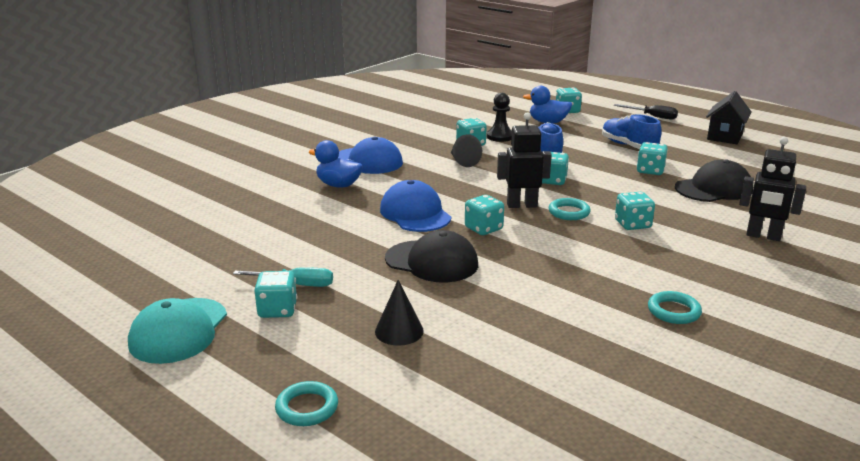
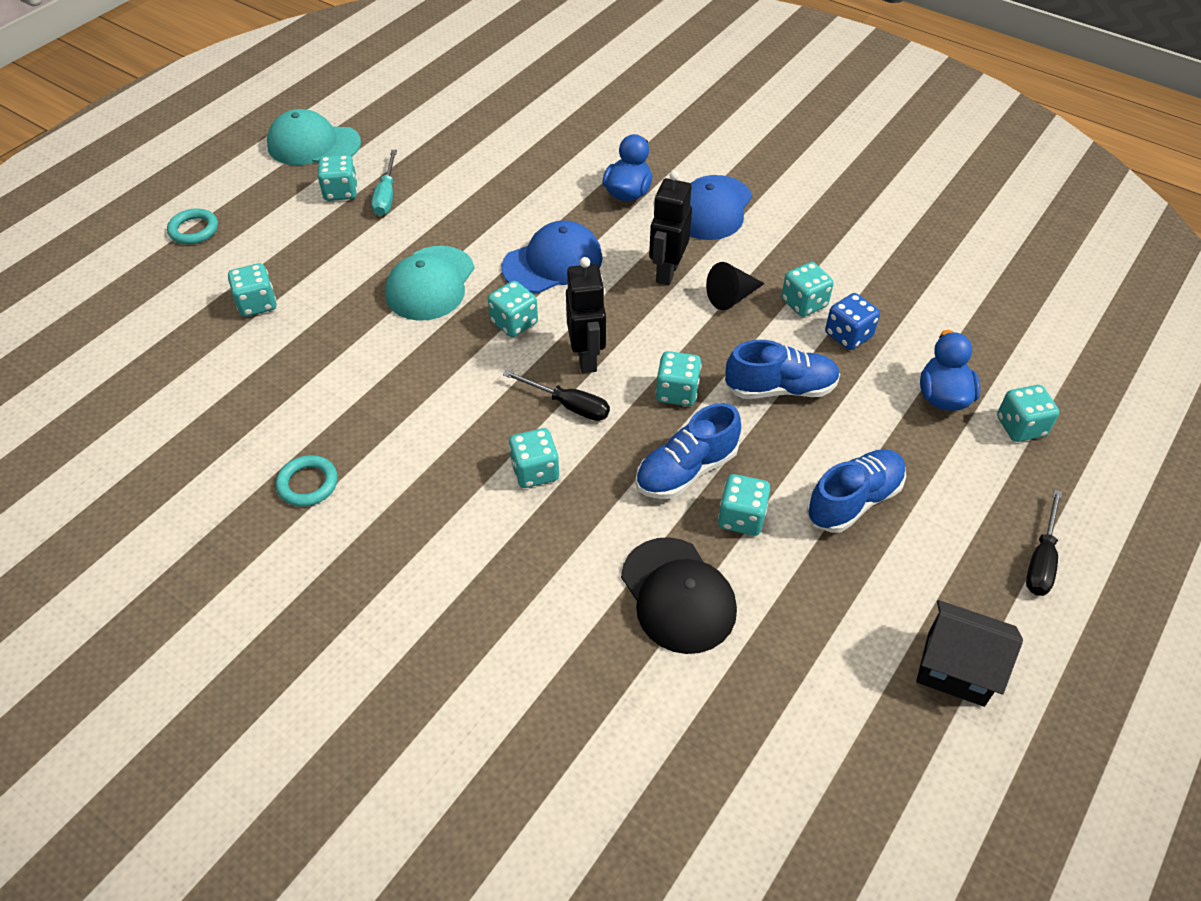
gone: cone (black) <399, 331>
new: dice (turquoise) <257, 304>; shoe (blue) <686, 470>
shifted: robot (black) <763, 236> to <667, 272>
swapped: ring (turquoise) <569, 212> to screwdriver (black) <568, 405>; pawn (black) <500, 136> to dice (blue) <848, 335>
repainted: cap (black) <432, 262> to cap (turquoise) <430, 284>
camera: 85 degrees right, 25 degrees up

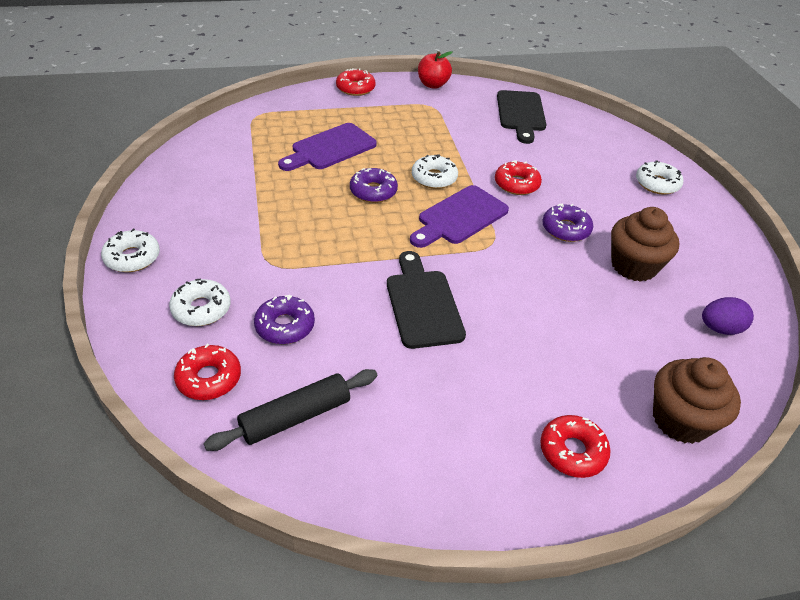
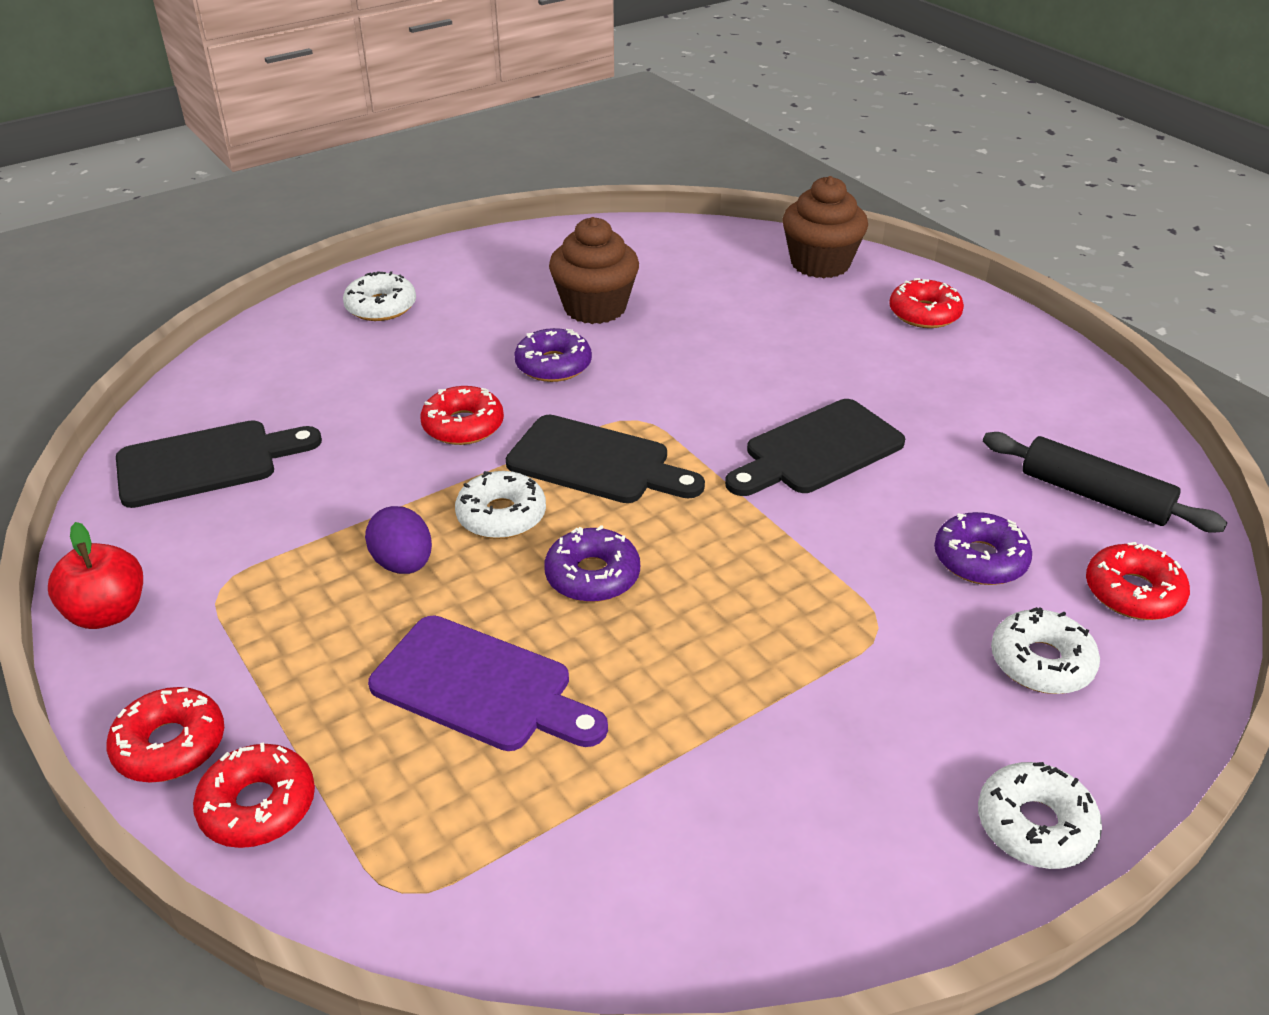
new: donut (red) <258, 806>
shifted: egg (purple) <720, 328> to <403, 564>
repainted: cutting board (purple) <459, 217> to cutting board (black) <596, 462>
camera: 110 degrees left, 5 degrees down

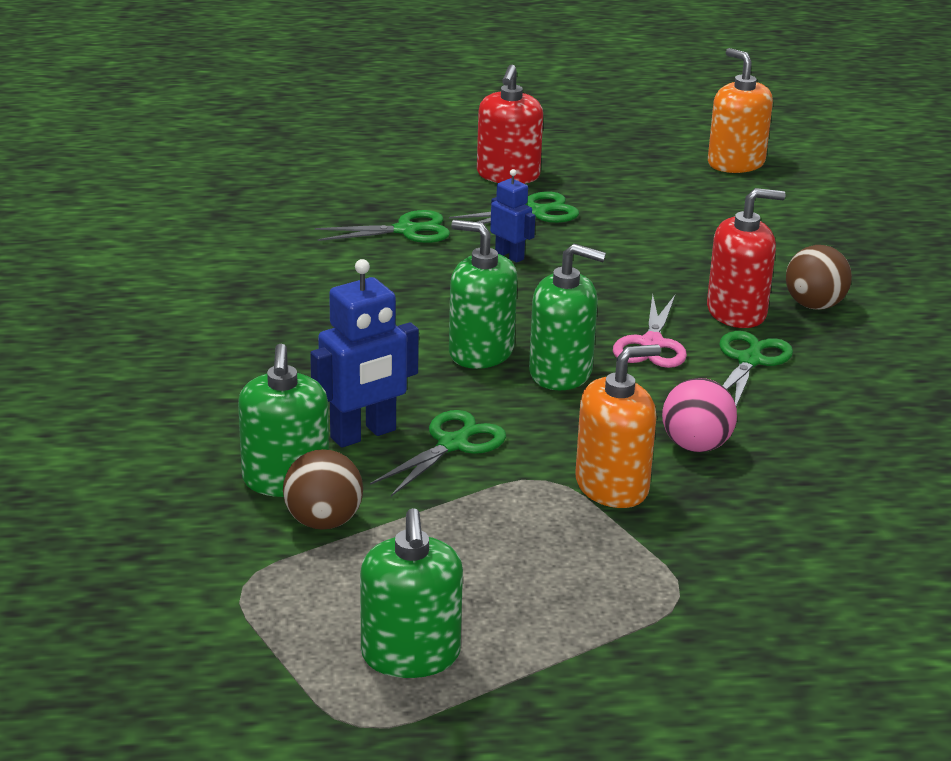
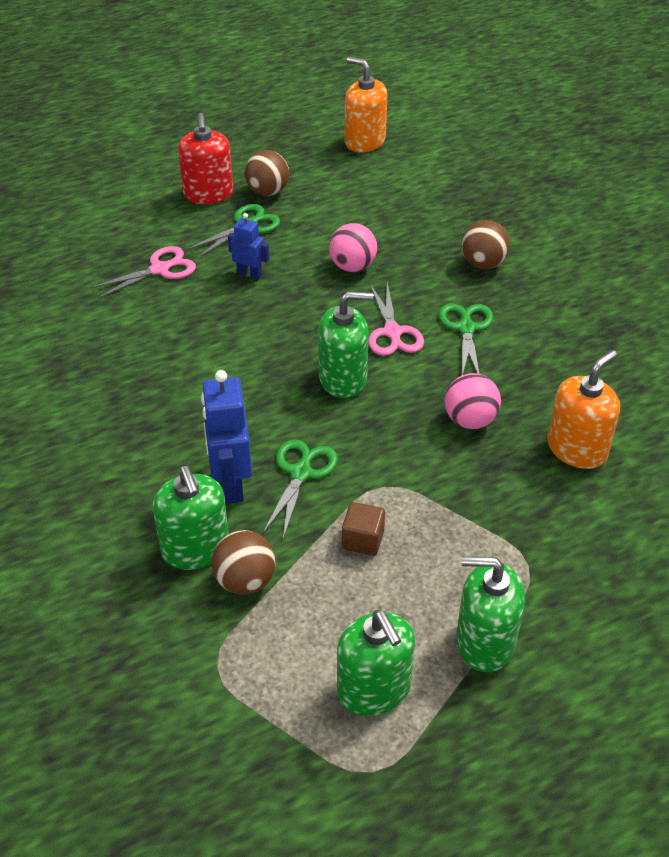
gone: soap dispenser (red) <736, 312>
new: ball (brown) <267, 192>; ball (pink) <352, 266>; cube (brown) <363, 540>
shifted: soap dispenser (green) <481, 352> to <485, 642>; soap dispenser (orange) <612, 486> to <577, 449>
repainted: scissors (green) <406, 230> to scissors (pink) <160, 269>
rotated: robot (blue) <363, 434> = <231, 484> 135 degrees clockwise
camera: 20 degrees left, 15 degrees up

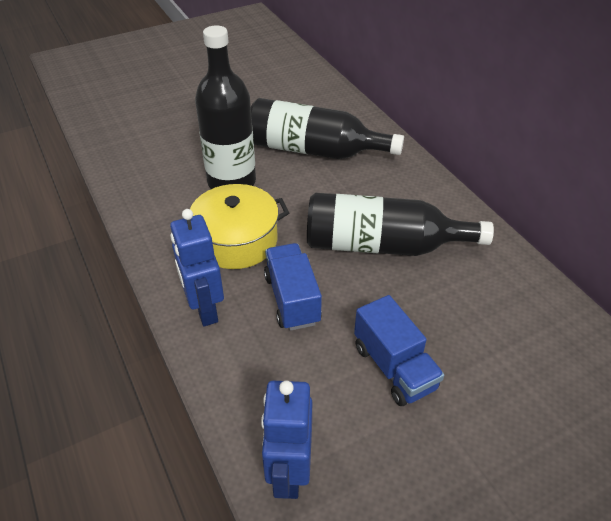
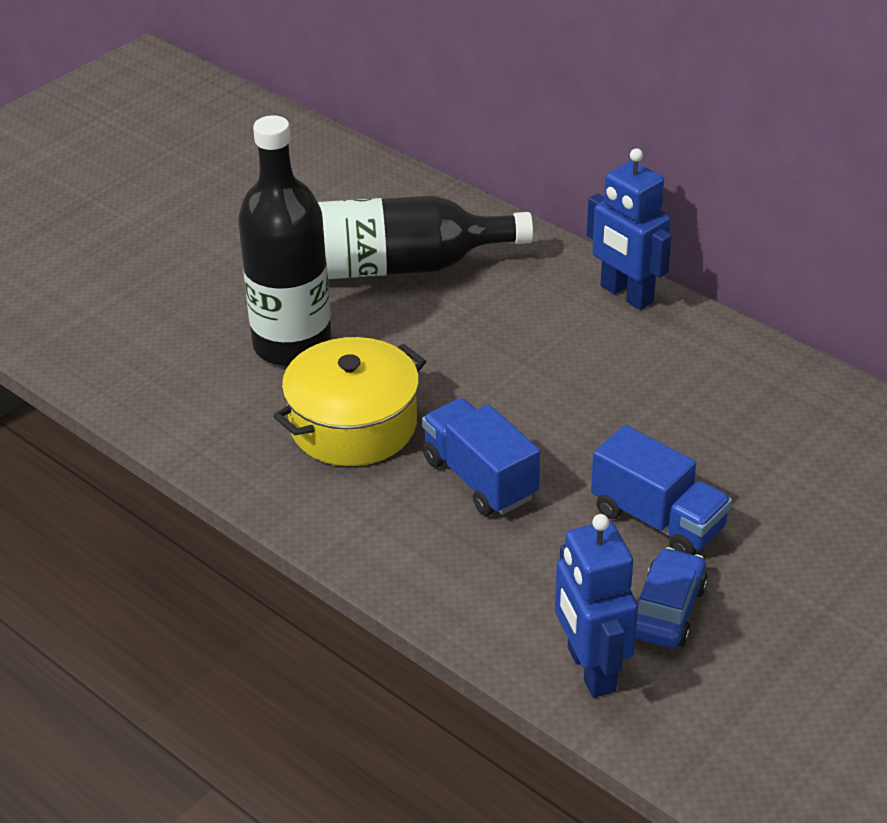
gone: bottle (black) <382, 245>
new: car (blue) <667, 610>
shifted: robot (blue) <204, 309> to <626, 294>
camera: 20 degrees left, 5 degrees down

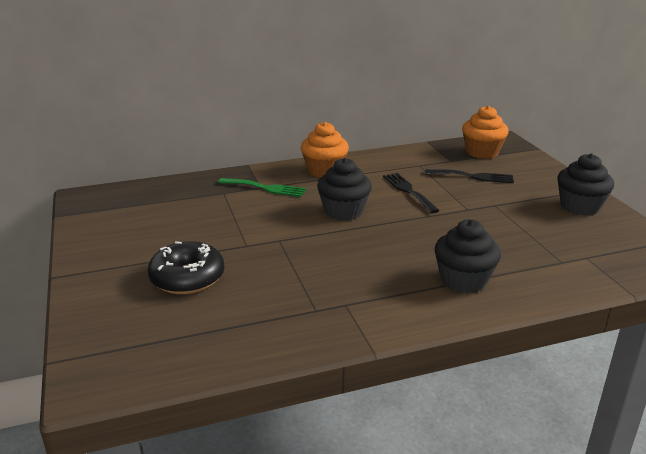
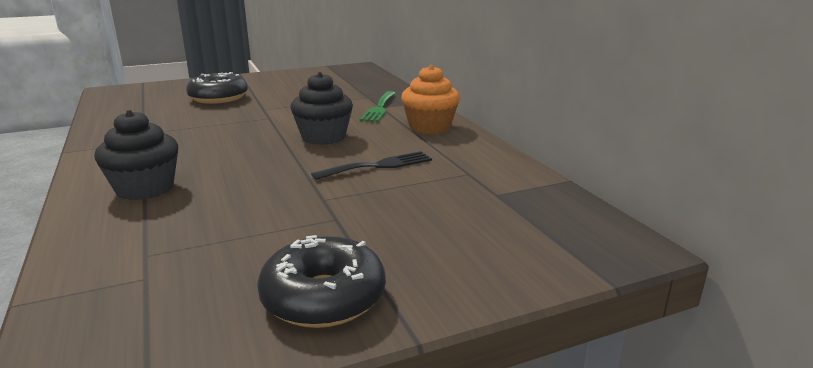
gone: fork (black) <473, 176>; cupcake (orange) <482, 152>
swapped: cupcake (black) <579, 206> to donut (black) <323, 297>
camera: 85 degrees right, 5 degrees down

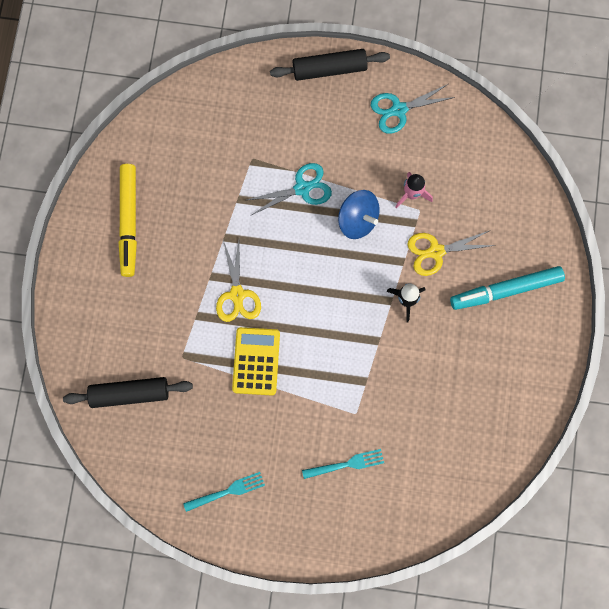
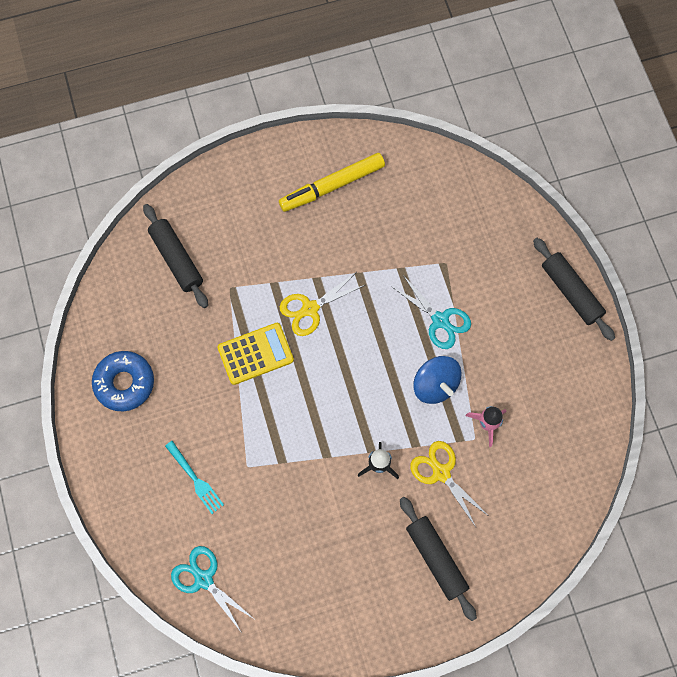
shifted: scissors (turquoise) <398, 110> to <203, 579>
swapped: fork (turquoise) <227, 491> to donut (blue) <124, 383>; marker (turquoise) <505, 290> to rolling pin (black) <436, 558>
rotated: spinning top (blue) <358, 220> = <435, 385> 45 degrees counterclockwise
camera: 65 degrees right, 5 degrees down

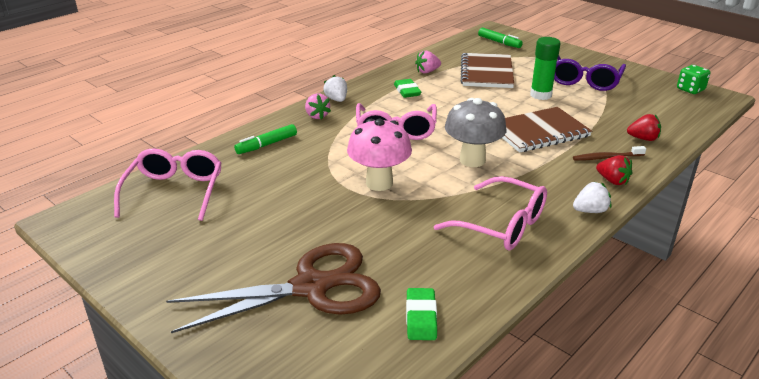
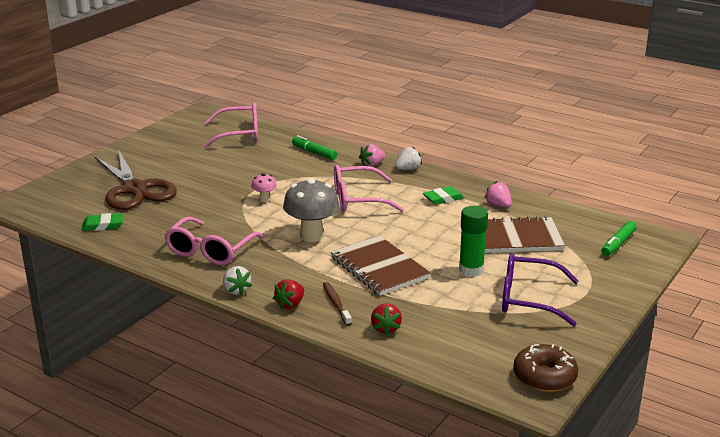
swapped: dice (green) <690, 89> to donut (brown) <544, 377>
scaled: mushroom (pink) <379, 183> = <264, 199> x0.49
camera: 80 degrees right, 5 degrees down

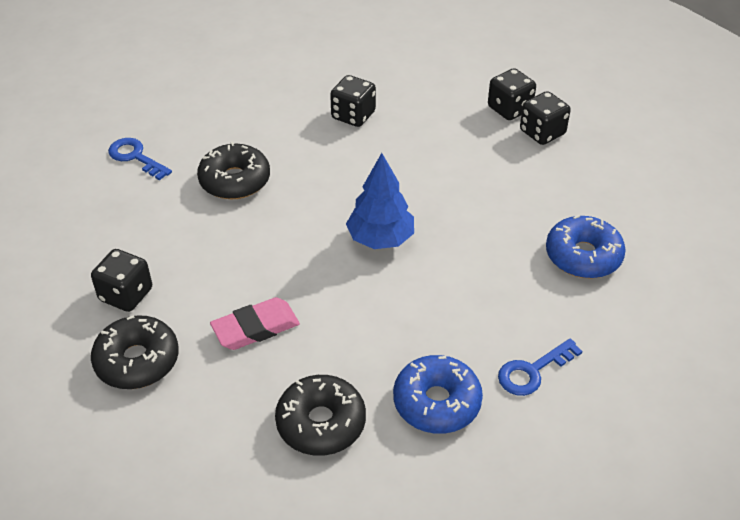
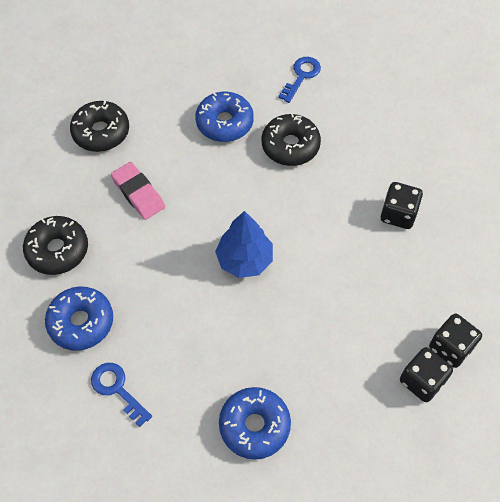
gone: dice (black) <126, 295>
new: donut (blue) <224, 123>
camera: 80 degrees right, 15 degrees up

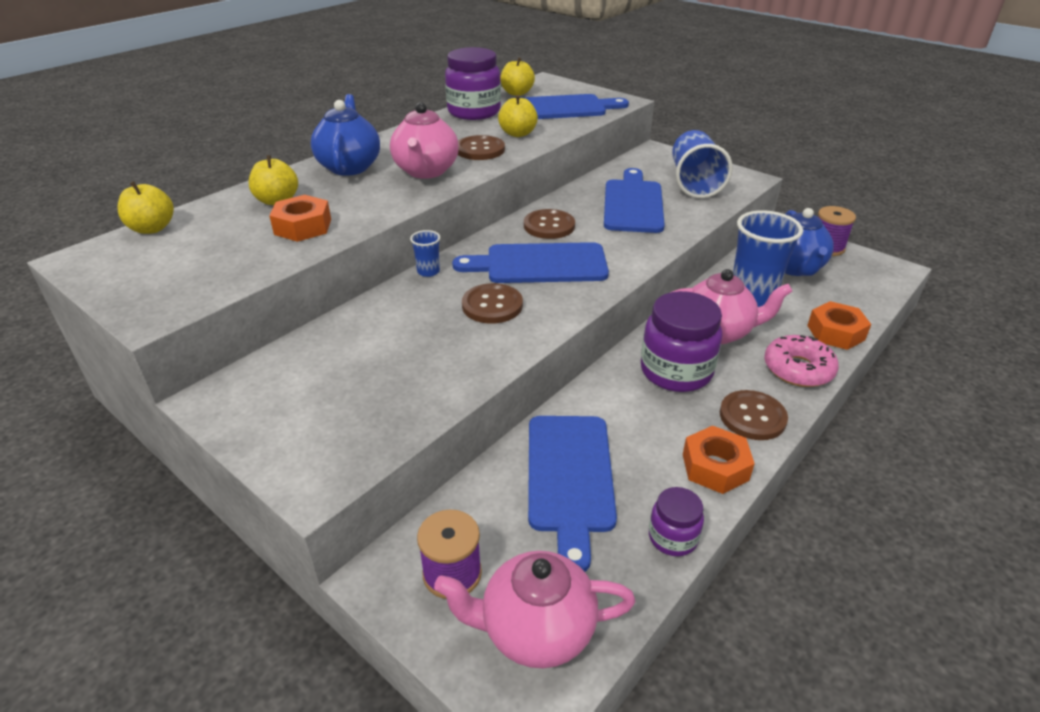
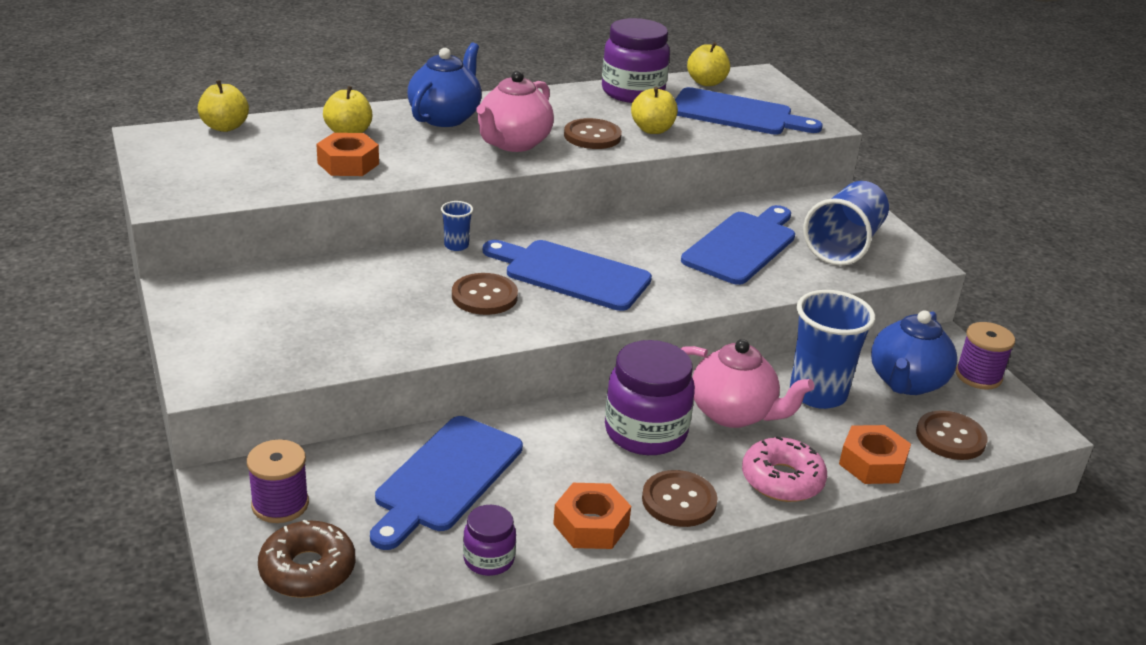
shifted: button (brown) <549, 226> to <950, 437>
swapped: teapot (pink) <536, 630> to donut (brown) <307, 570>
camera: 25 degrees right, 5 degrees down

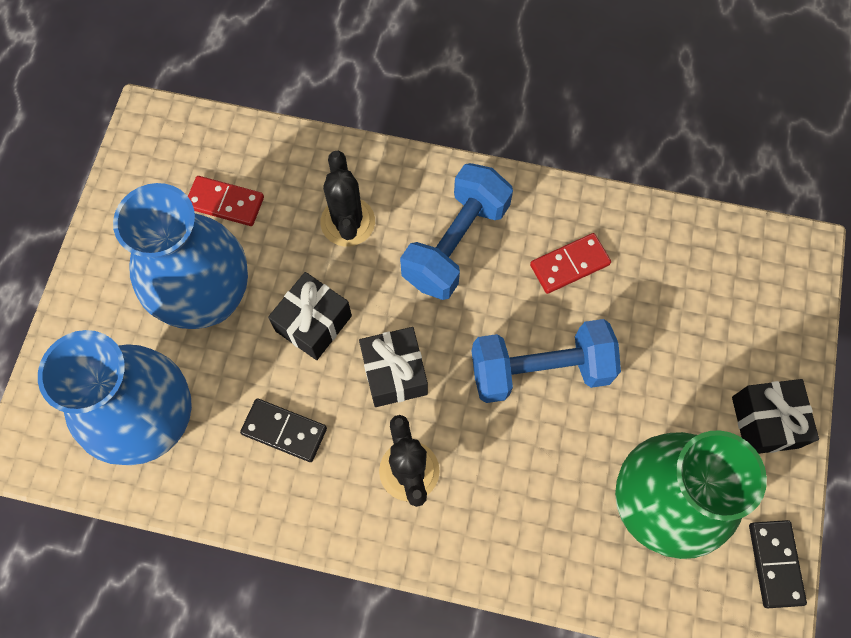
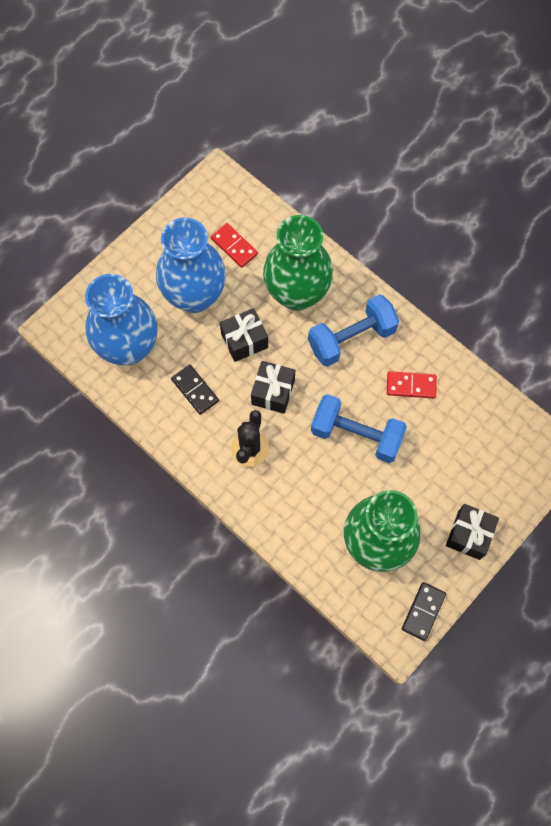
swapped: cactus (black) <348, 222> to vase (green) <297, 293>
camera: 30 degrees right, 0 degrees up

